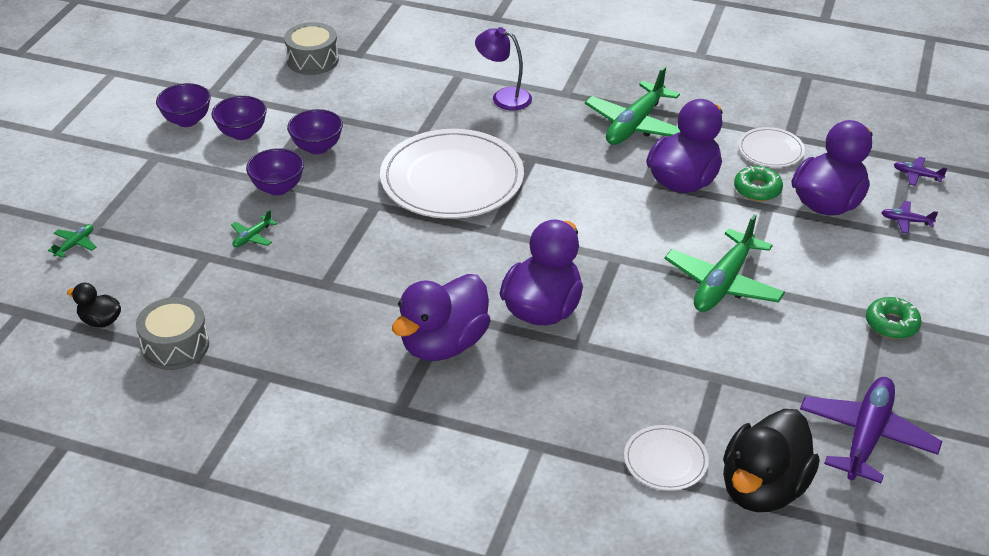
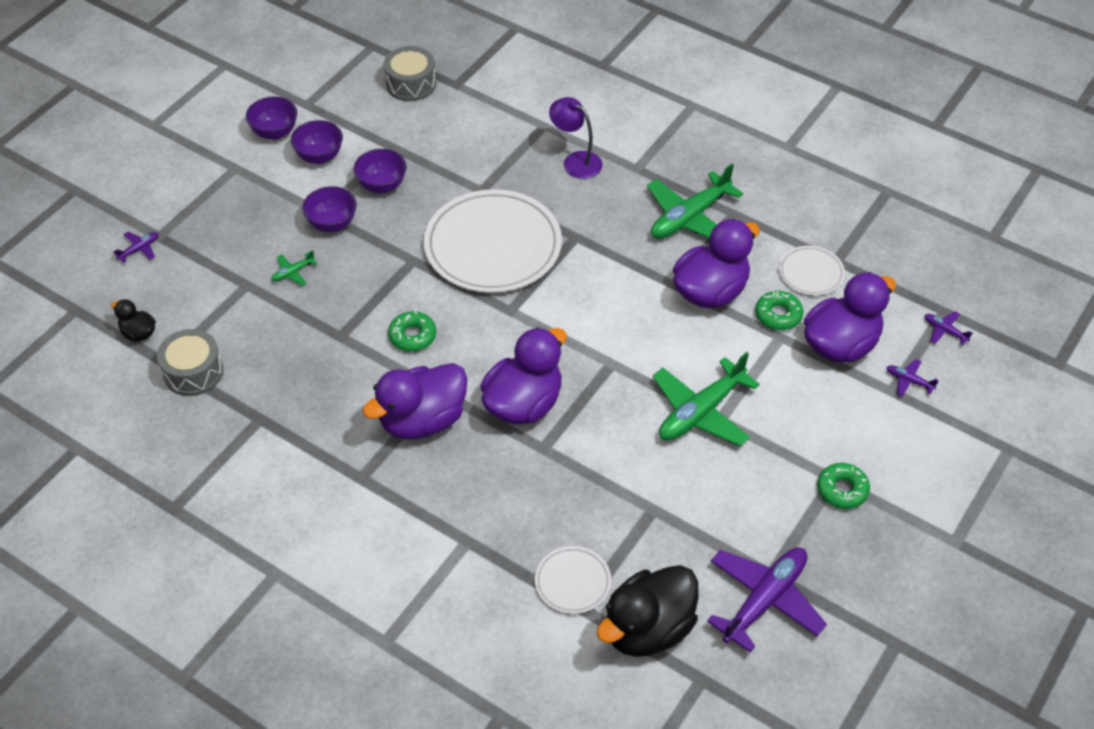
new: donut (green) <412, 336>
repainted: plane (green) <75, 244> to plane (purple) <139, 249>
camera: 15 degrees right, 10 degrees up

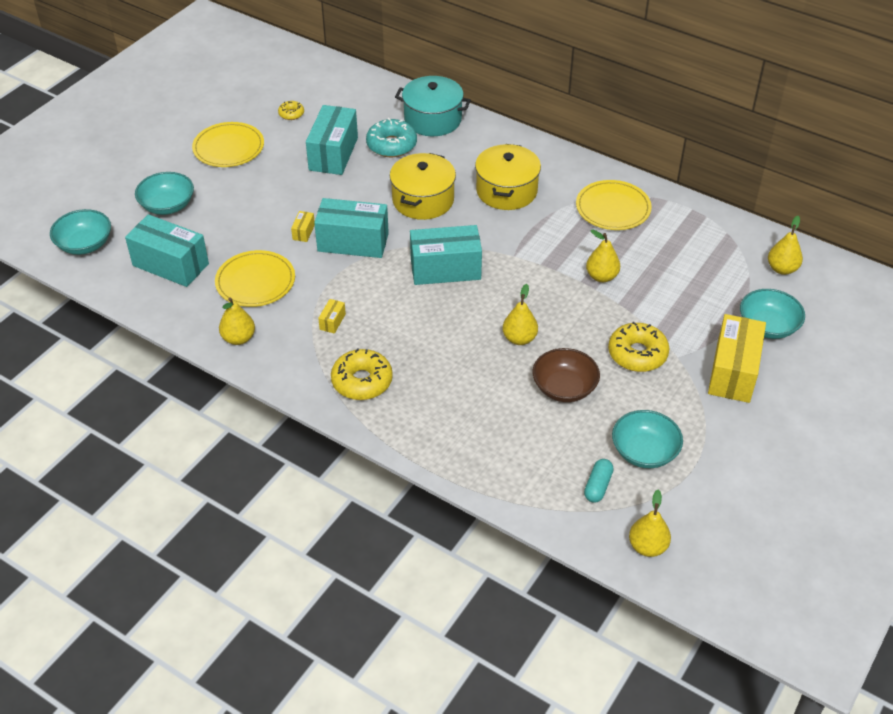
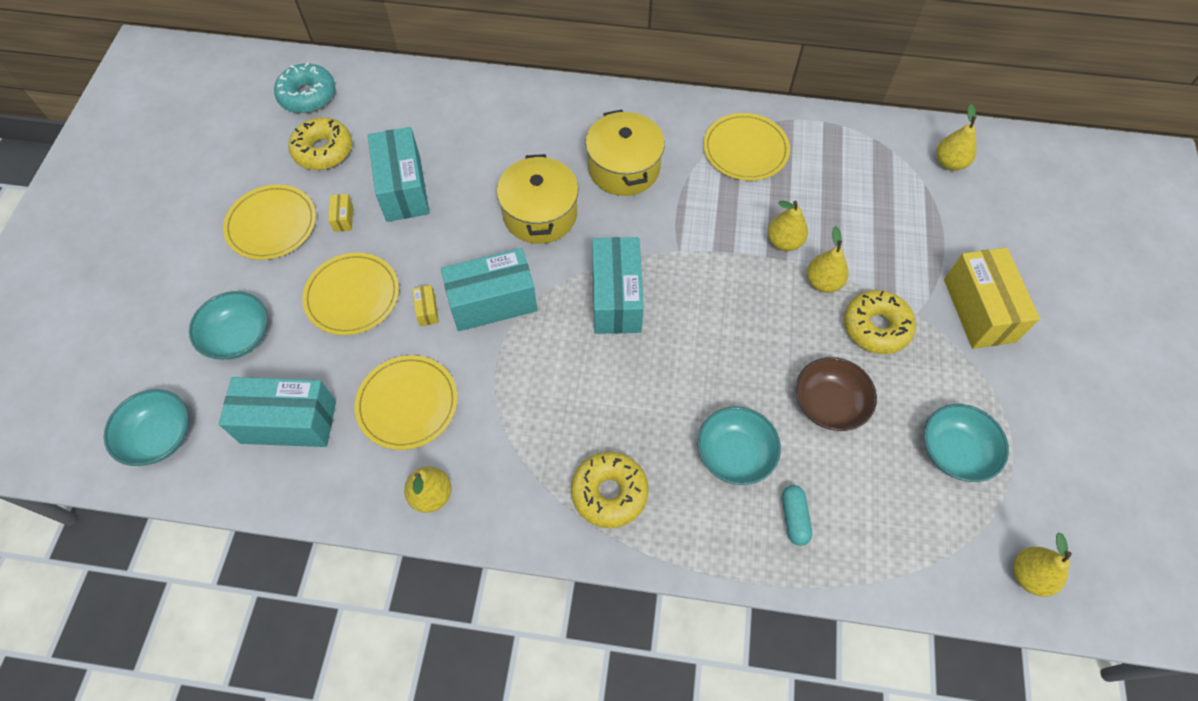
gone: pot (turquoise) <433, 119>
new: plate (yellow) <352, 296>
shifted: donut (turquoise) <391, 145> to <308, 96>; box (yellow) <332, 322> to <343, 218>; bowl (turquoise) <768, 326> to <734, 454>; capsule (turquoise) <598, 486> to <794, 518>; pear (yellow) <519, 338> to <823, 282>
rotated: box (turquoise) <445, 269> = <616, 298> 60 degrees counterclockwise
scaled: donut (yellow) <291, 114> = <323, 151> x1.90
camera: 25 degrees left, 15 degrees up

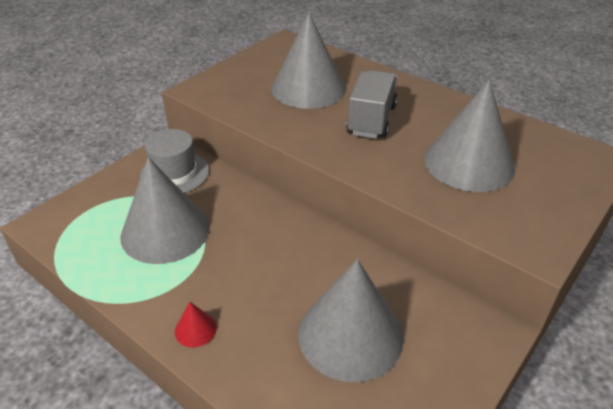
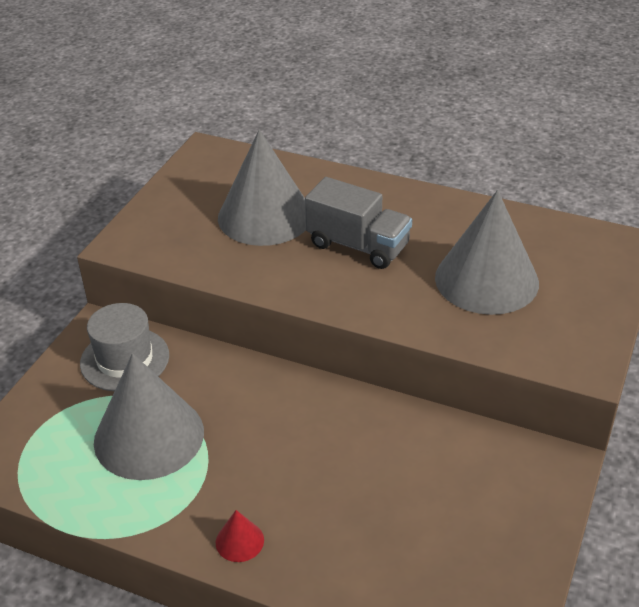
gone: cone (grey) <350, 335>
rotated: truck (grey) <371, 120> = <358, 245> 120 degrees clockwise
camera: 15 degrees left, 0 degrees up

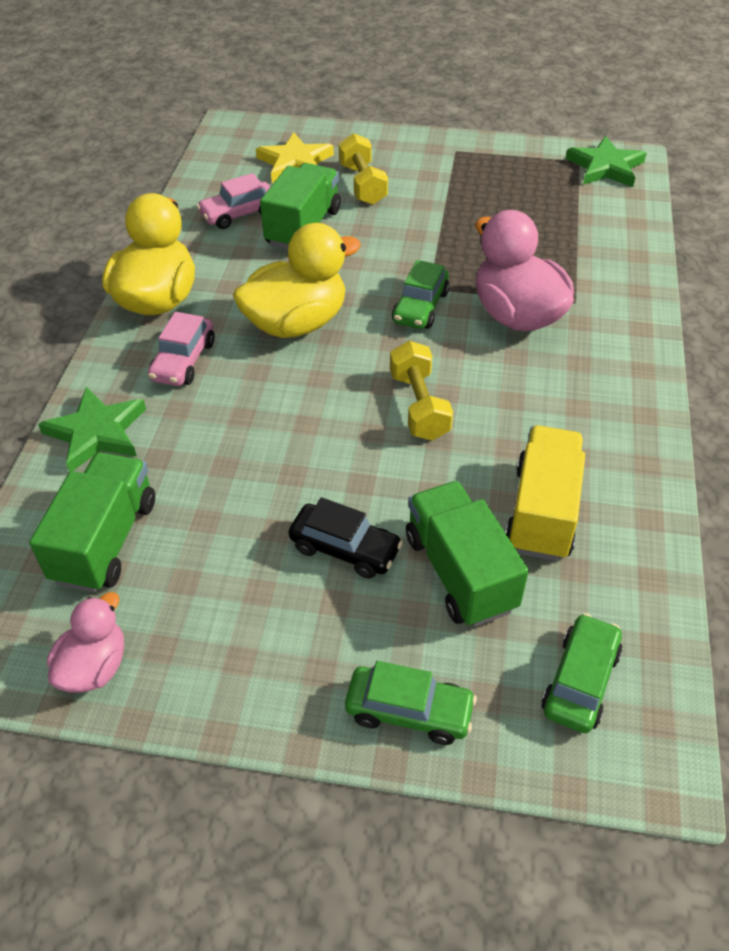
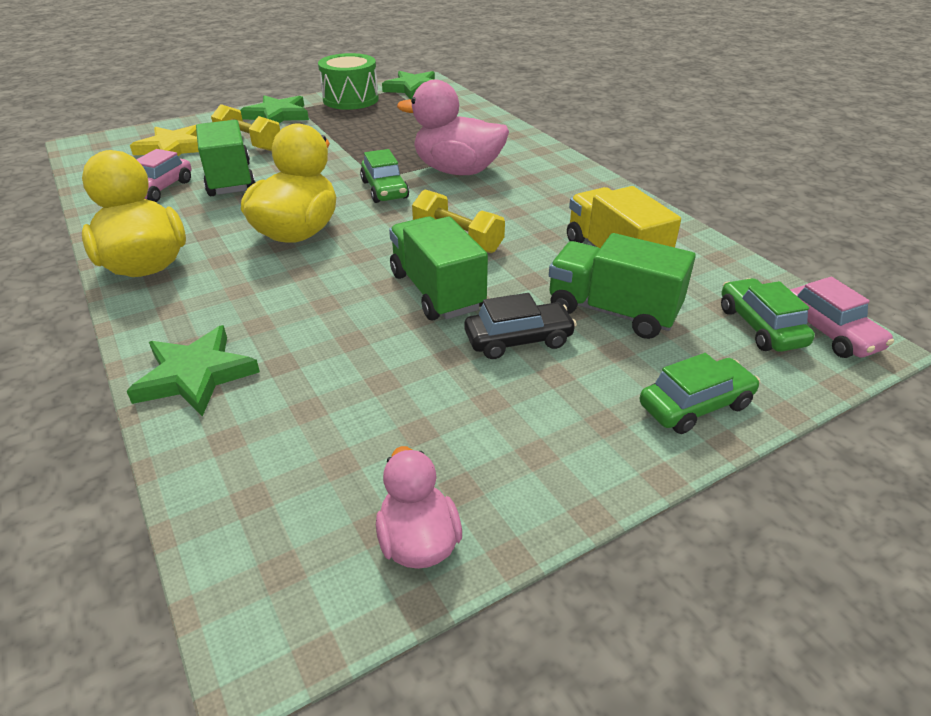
new: star (green) <277, 115>; drum (green) <350, 99>
shifted: truck (green) <105, 540> to <436, 291>; car (pink) <183, 361> to <829, 332>
camera: 40 degrees left, 10 degrees down

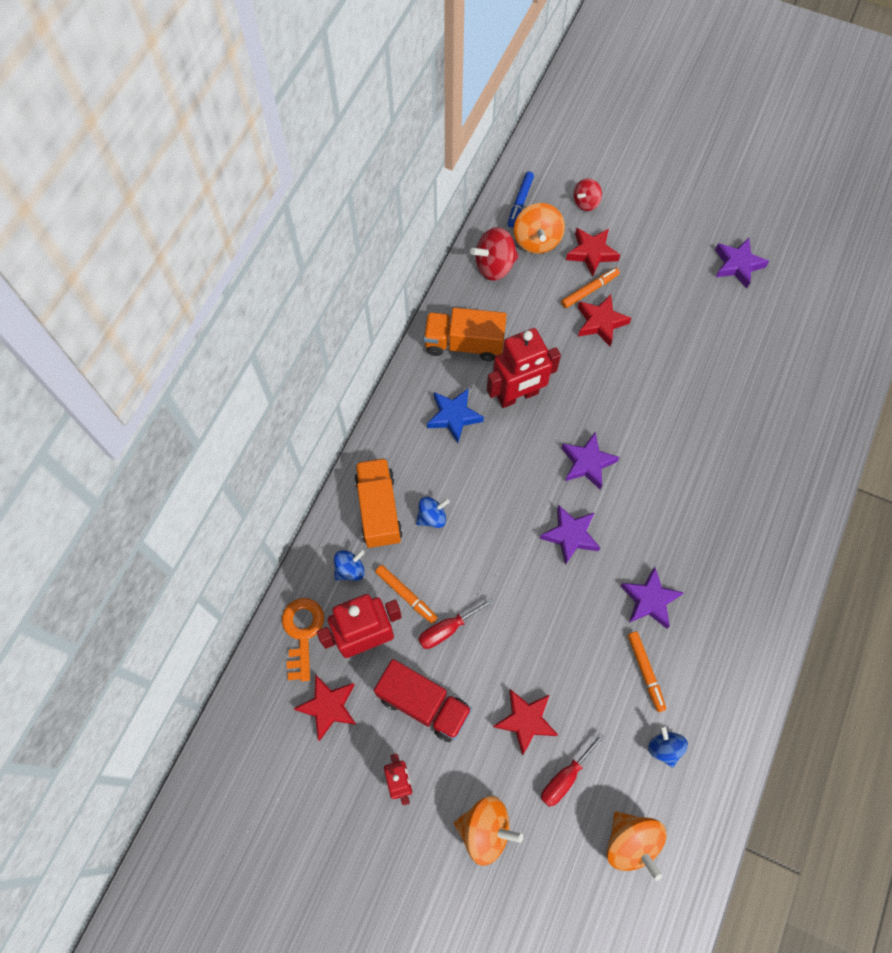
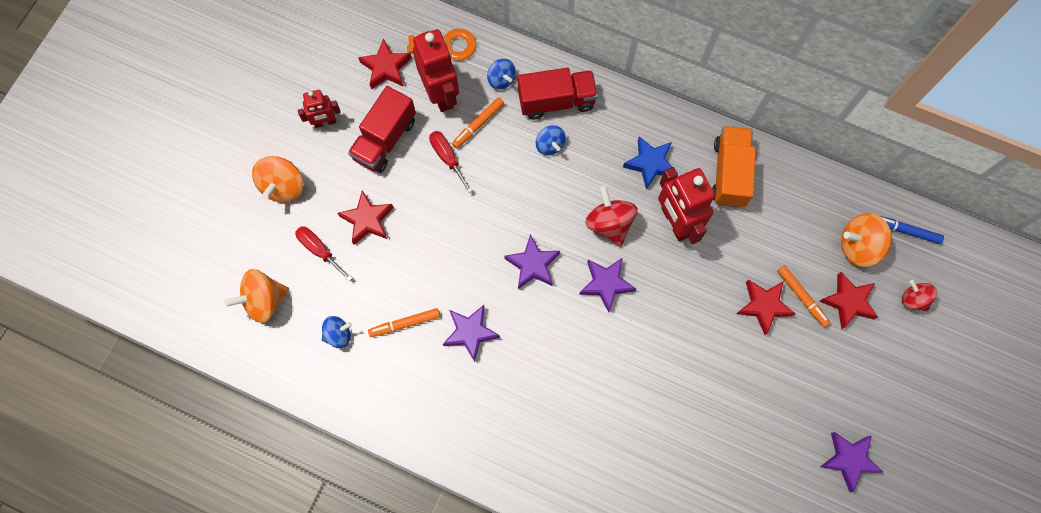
shifted: spinning top (red) <494, 266> to <609, 224>
repainted: truck (orange) <379, 509> to truck (red) <556, 101>
camera: 90 degrees right, 5 degrees up

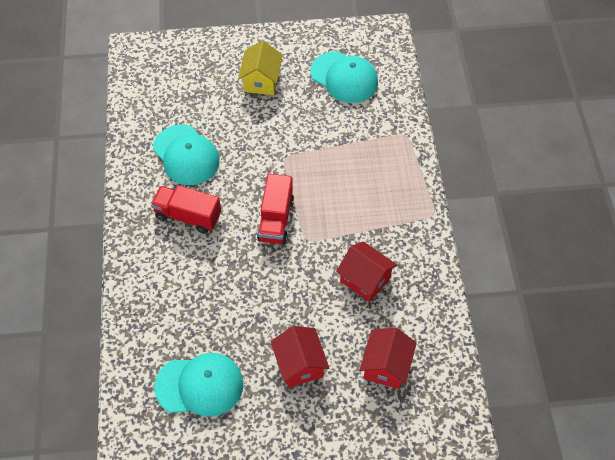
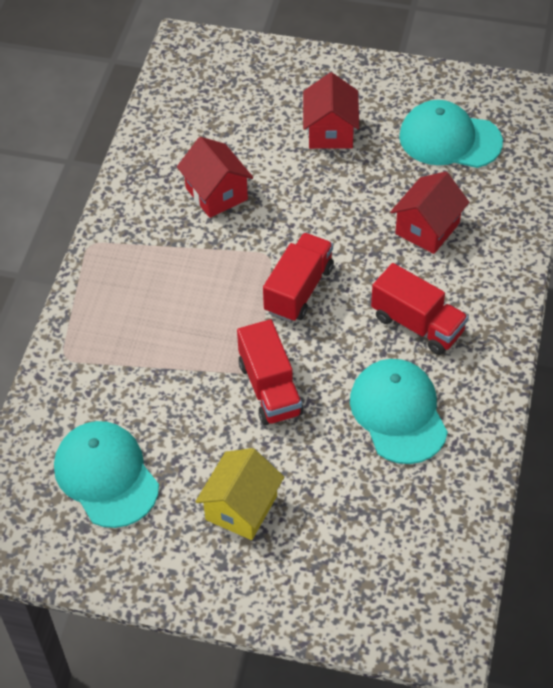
new: truck (red) <270, 388>
shifted: house (red) <386, 366> to <427, 228>
camera: 160 degrees left, 5 degrees down

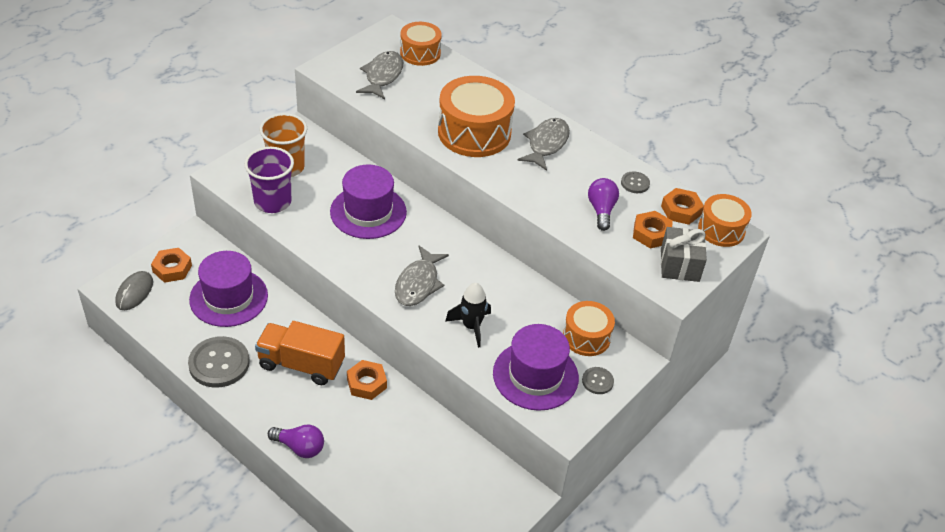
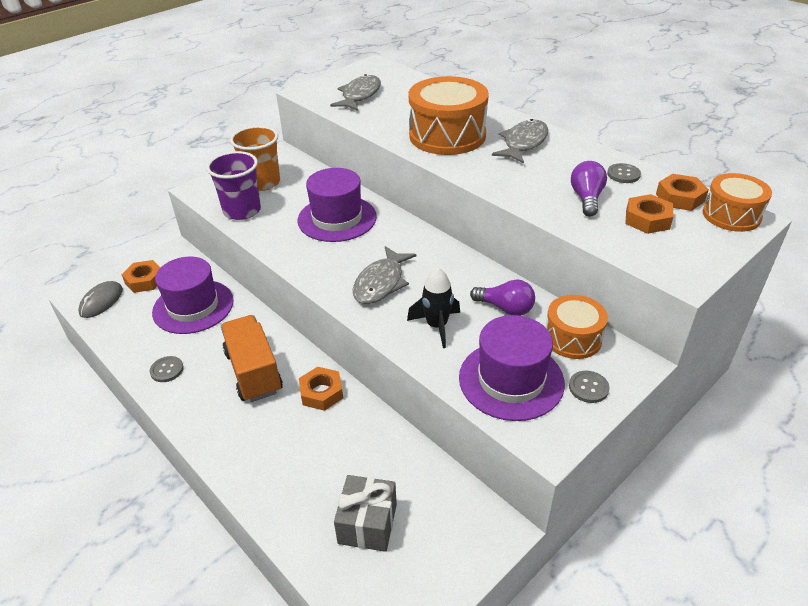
gone: drum (orange) <420, 53>
shifted: gift (grey) <679, 265> to <367, 523>; light bulb (purple) <299, 447> to <505, 308>
rotated: truck (orange) <301, 364> = <254, 372> 45 degrees clockwise
scaled: button (grey) <219, 363> = <167, 370> x0.50
camera: 10 degrees right, 5 degrees down

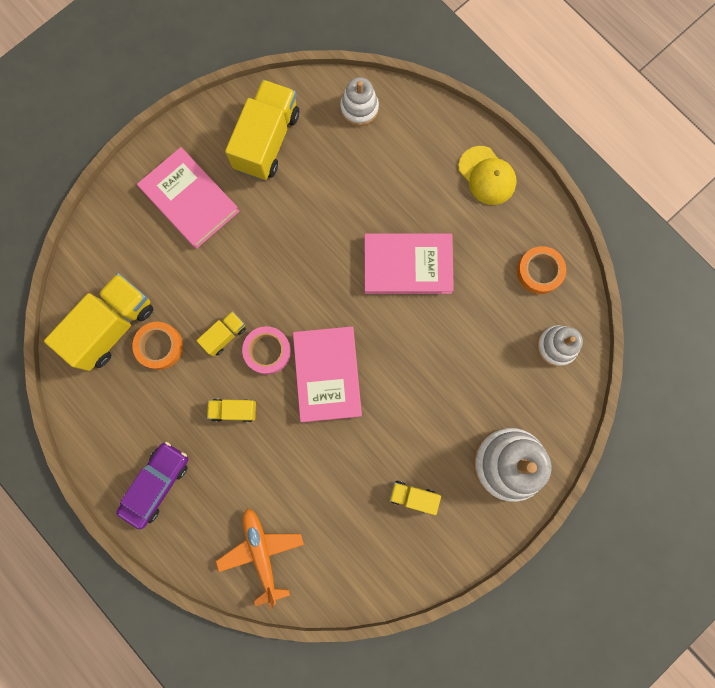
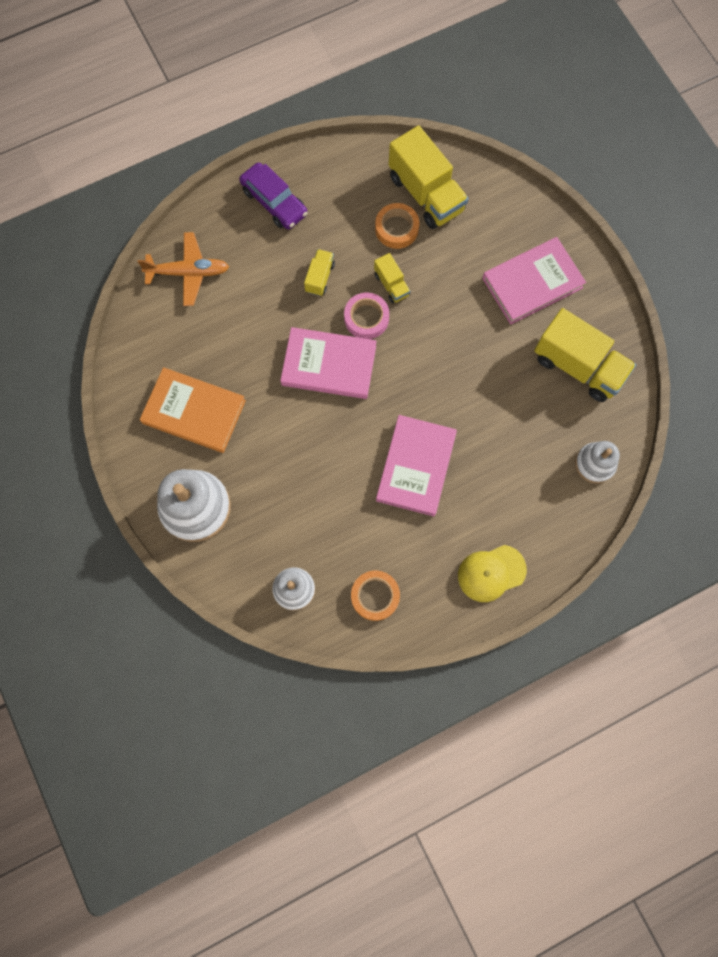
swapped: truck (yellow) <413, 496> to book (orange) <194, 412>
camera: 105 degrees right, 5 degrees down

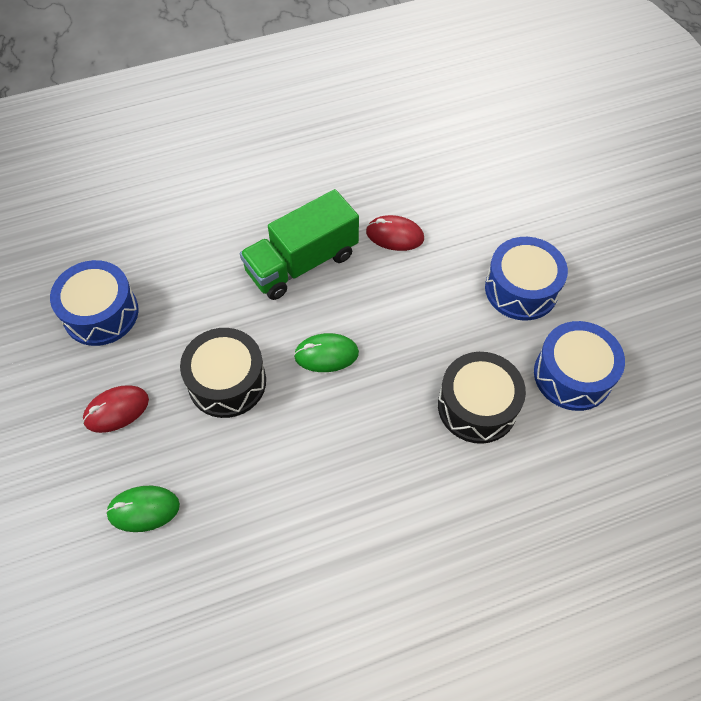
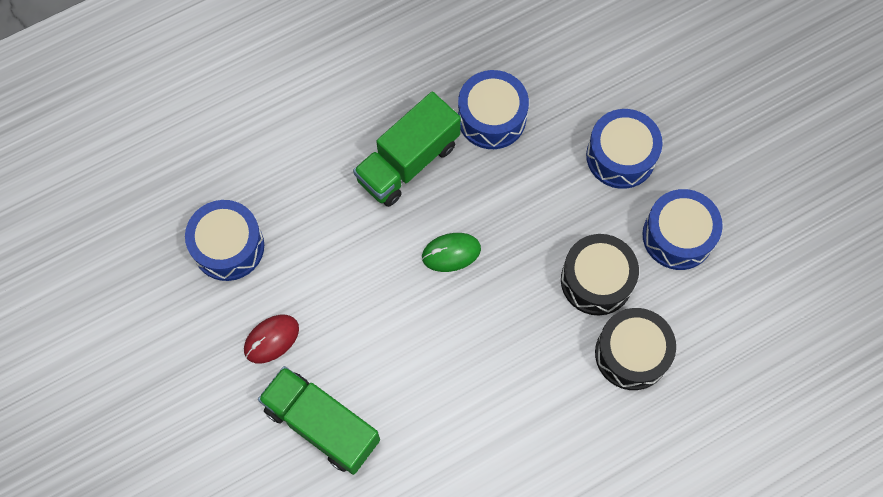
shifted: drum (black) <227, 382> to <631, 354>
swapped: mouse (green) <143, 509> to truck (green) <322, 425>; mouse (red) <394, 235> to drum (blue) <491, 117>
camera: 10 degrees left, 10 degrees up

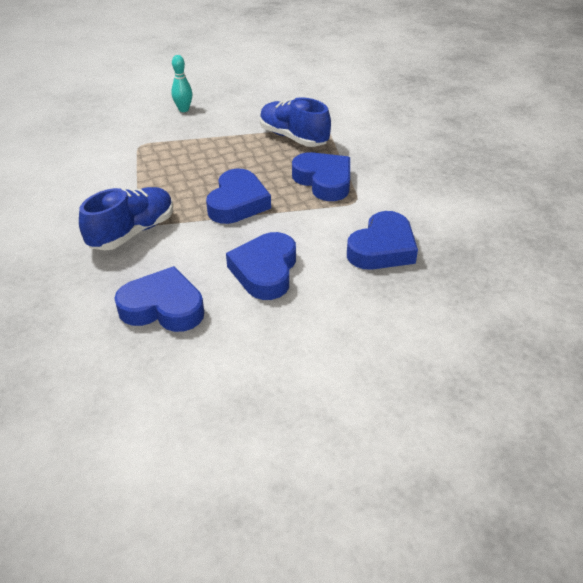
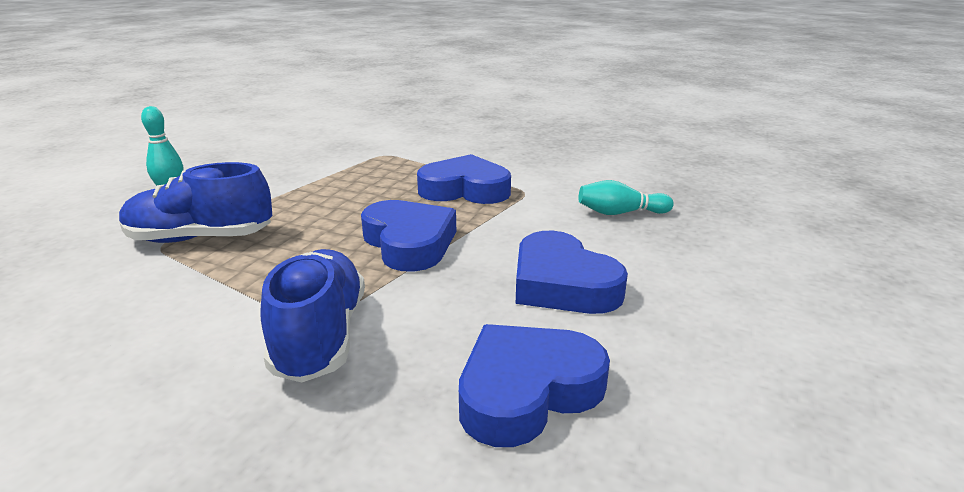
shifted: shoe (blue) <293, 137> to <200, 238>
swapped: heart (blue) <382, 248> to bowling pin (turquoise) <620, 213>
camera: 45 degrees left, 15 degrees down

